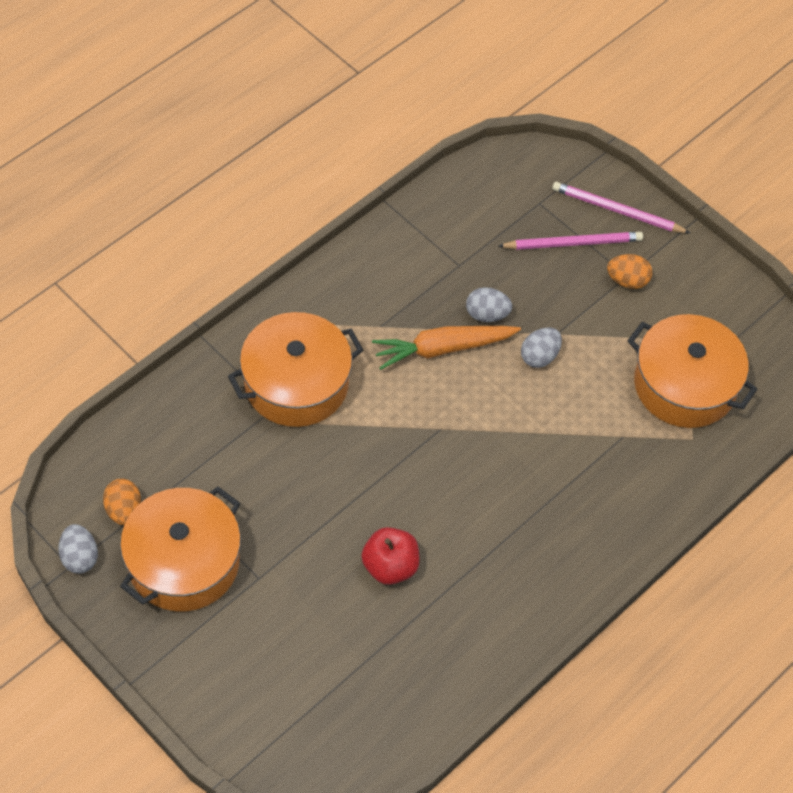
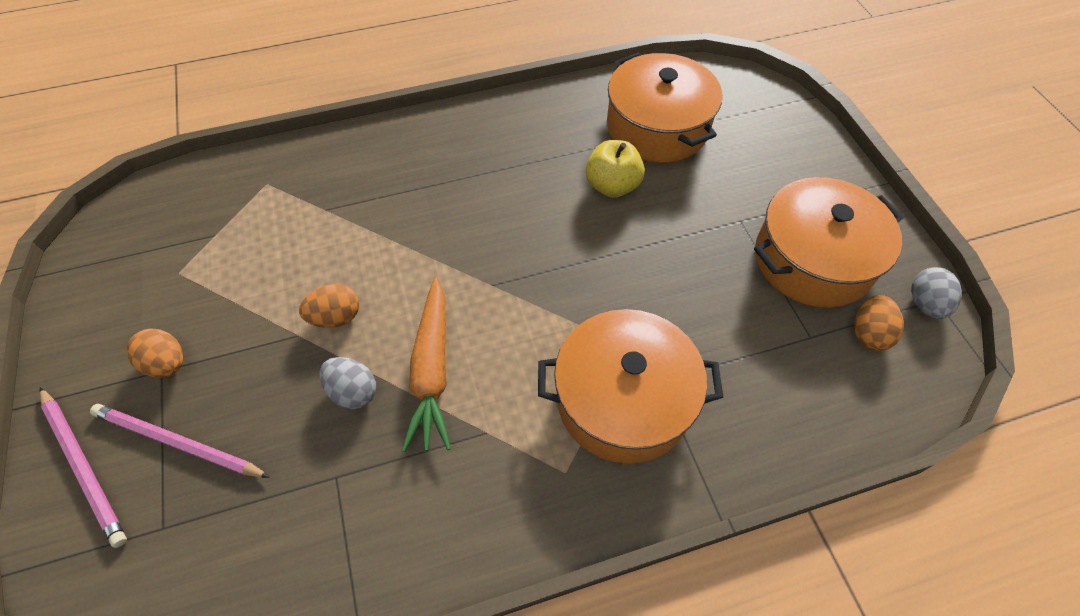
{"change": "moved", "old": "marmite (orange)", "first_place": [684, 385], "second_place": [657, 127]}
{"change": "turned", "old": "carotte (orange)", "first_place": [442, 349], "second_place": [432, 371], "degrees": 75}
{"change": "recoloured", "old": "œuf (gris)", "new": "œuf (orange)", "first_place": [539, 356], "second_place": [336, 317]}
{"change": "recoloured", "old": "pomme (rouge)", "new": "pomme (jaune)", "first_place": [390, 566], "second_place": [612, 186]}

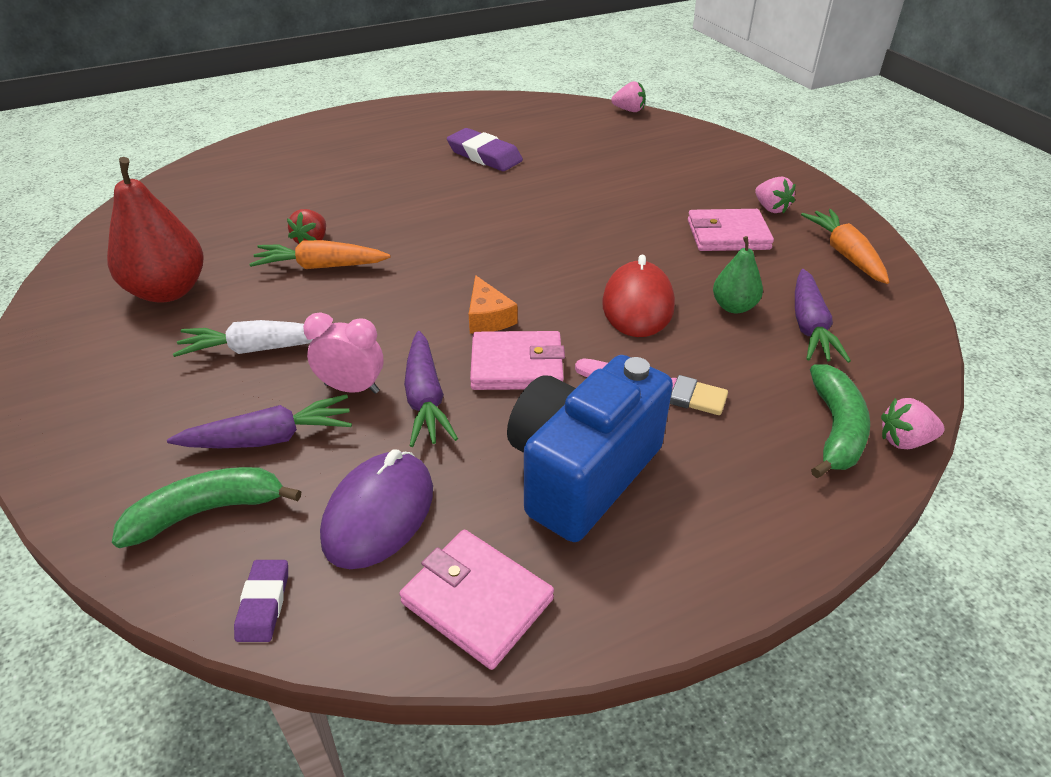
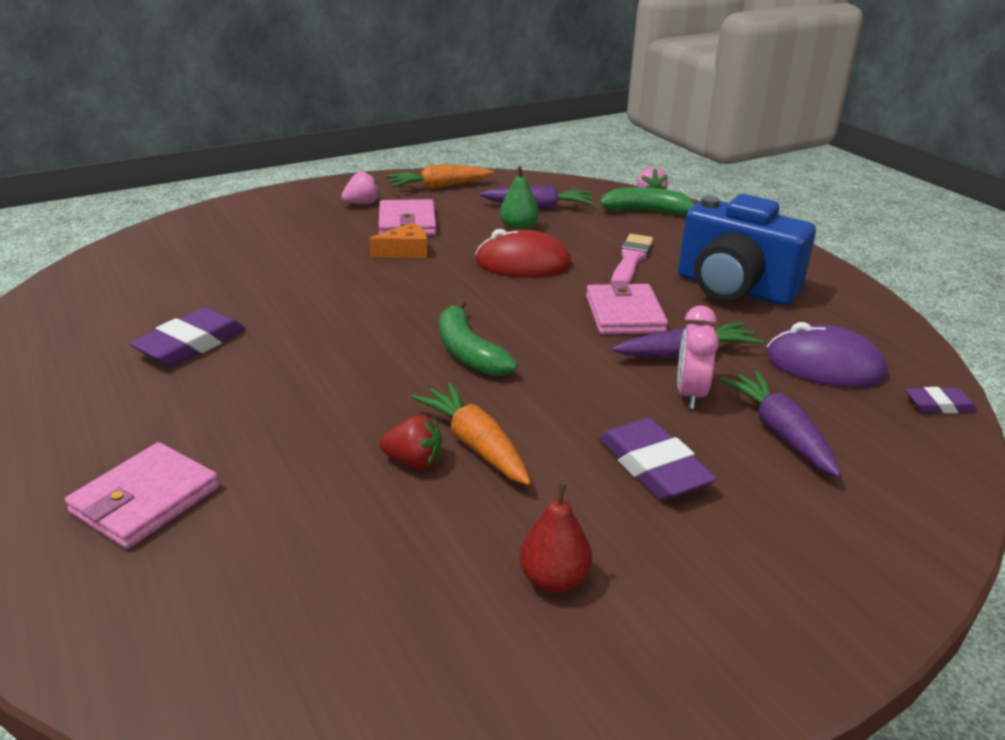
{"change": "removed", "old": "fraise (rose)", "first_place": [629, 110]}
{"change": "resized", "old": "poire (rouge)", "first_place": [168, 291], "second_place": [553, 579], "factor": 0.54}
{"change": "turned", "old": "carotte (orange)", "first_place": [321, 266], "second_place": [475, 445], "degrees": 150}
{"change": "moved", "old": "fromage (orange)", "first_place": [488, 317], "second_place": [405, 251]}
{"change": "replaced", "old": "carotte (blanc)", "new": "gomme (violet)", "first_place": [257, 349], "second_place": [653, 466]}
{"change": "moved", "old": "banane (vert)", "first_place": [207, 511], "second_place": [468, 352]}
{"change": "moved", "old": "portefeuille (rose)", "first_place": [477, 600], "second_place": [145, 500]}

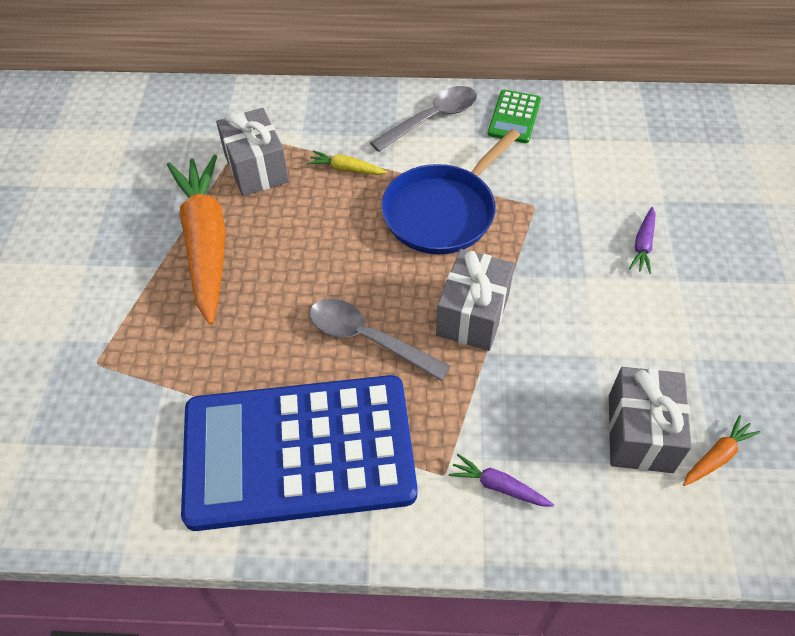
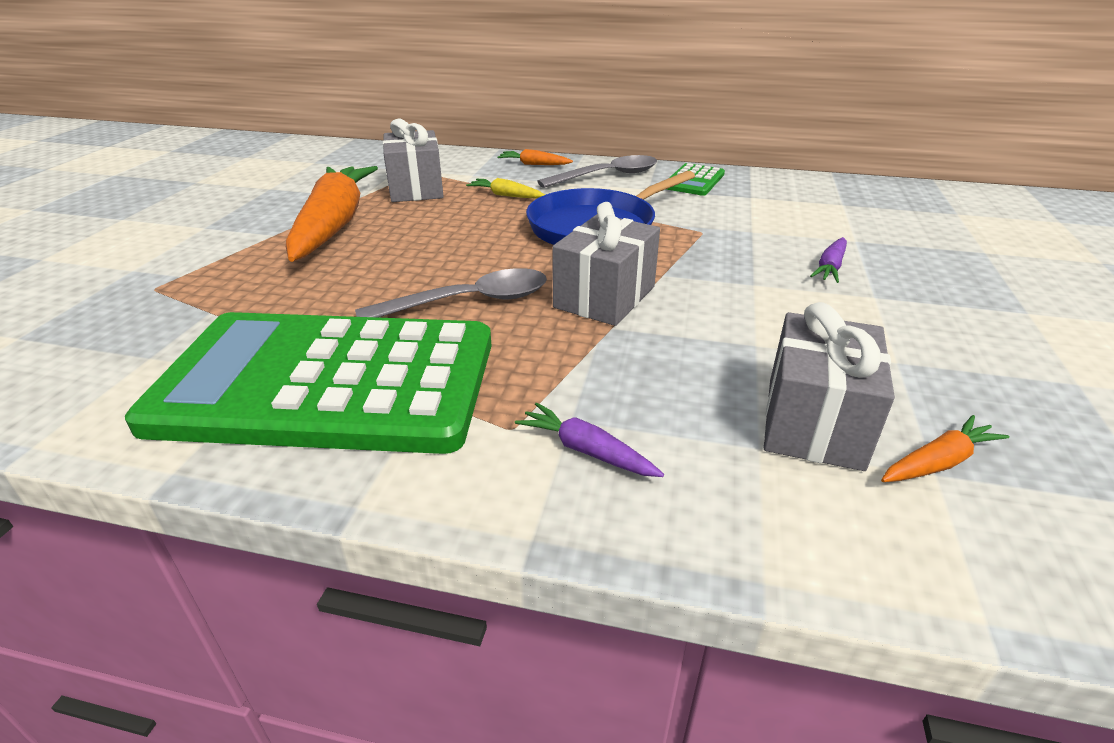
{"change": "turned", "old": "cuillère (gris)", "first_place": [368, 339], "second_place": [469, 302], "degrees": 120}
{"change": "recoloured", "old": "calculatrice (bleu)", "new": "calculatrice (vert)", "first_place": [299, 452], "second_place": [328, 382]}
{"change": "added", "new": "carotte (orange)", "second_place": [534, 164]}

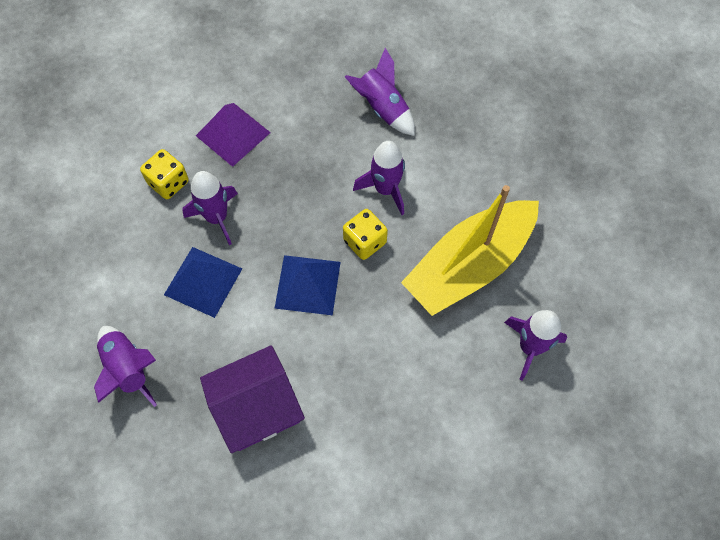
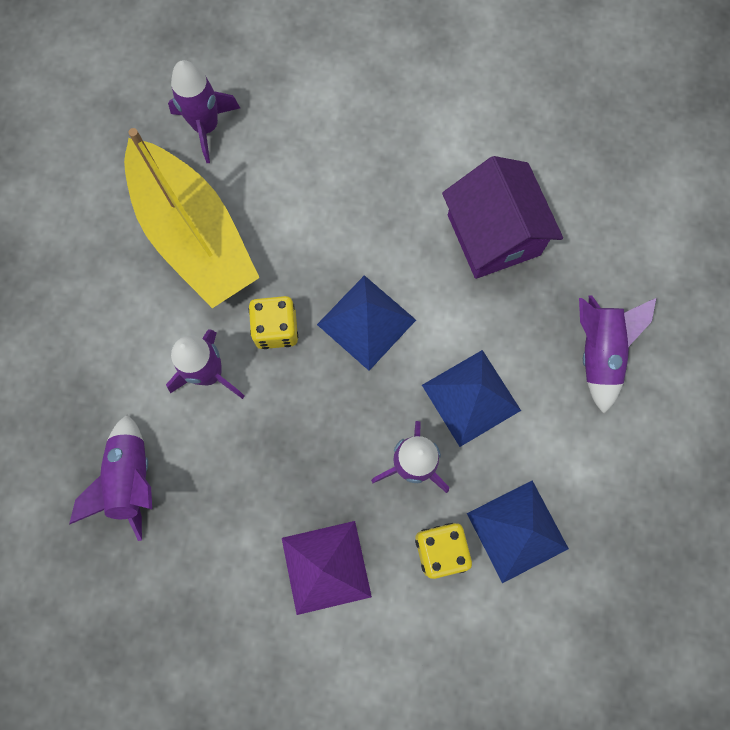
{"change": "turned", "old": "bateau (jaune)", "first_place": [469, 265], "second_place": [194, 235], "degrees": 60}
{"change": "turned", "old": "maison (violet)", "first_place": [257, 407], "second_place": [493, 235], "degrees": 60}
{"change": "added", "new": "pyramide (bleu)", "second_place": [517, 531]}

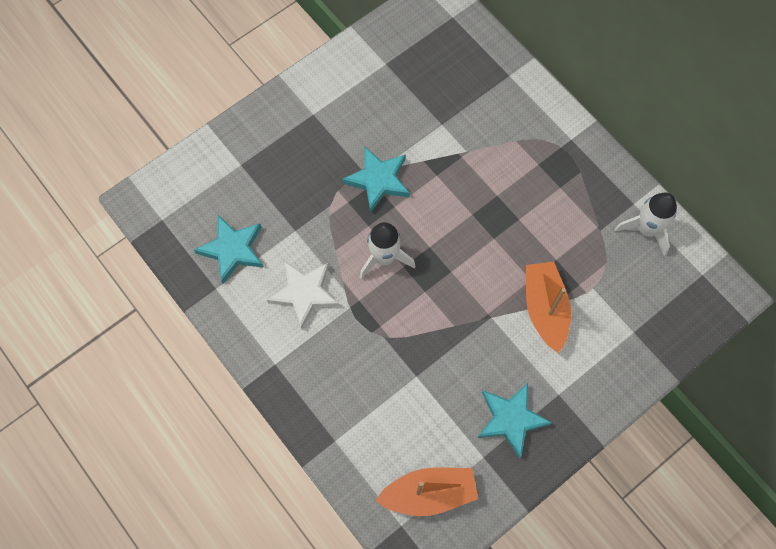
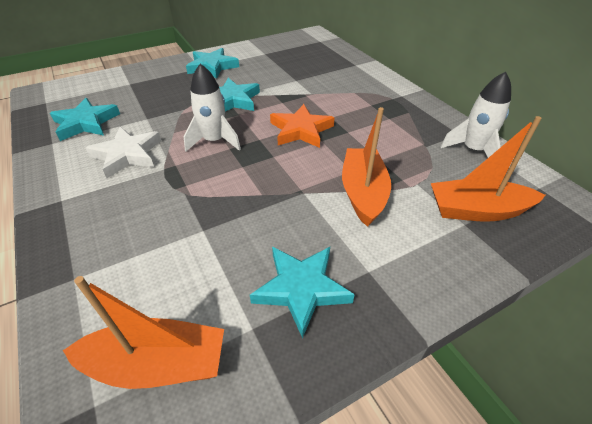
{"change": "added", "new": "étoile (turquoise)", "second_place": [212, 66]}
{"change": "added", "new": "étoile (orange)", "second_place": [301, 130]}
{"change": "added", "new": "bateau (orange)", "second_place": [477, 210]}

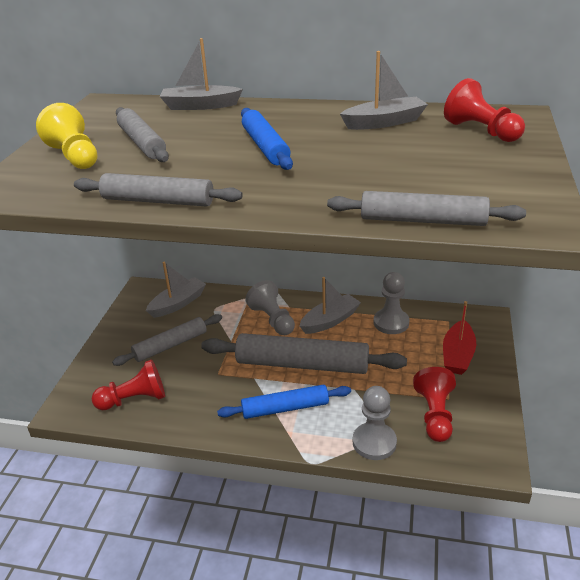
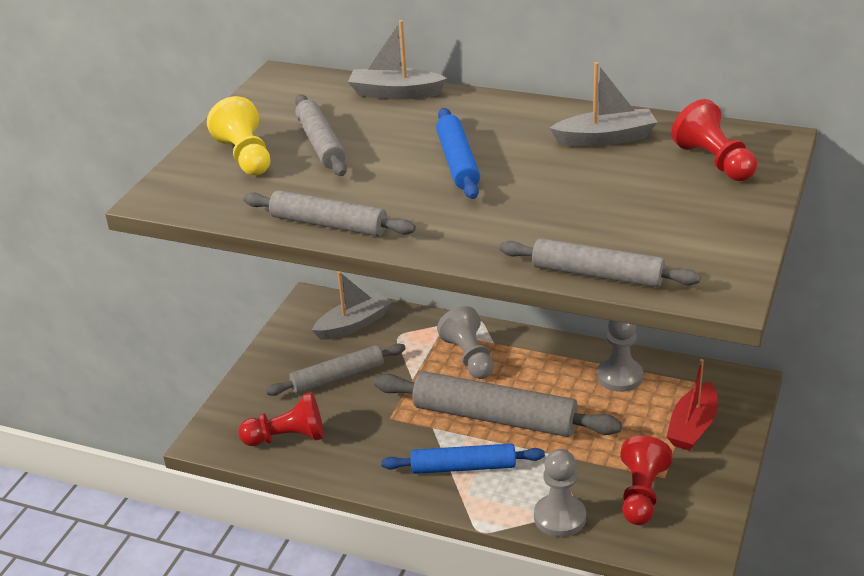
{"change": "removed", "old": "bateau (gris)", "first_place": [330, 321]}

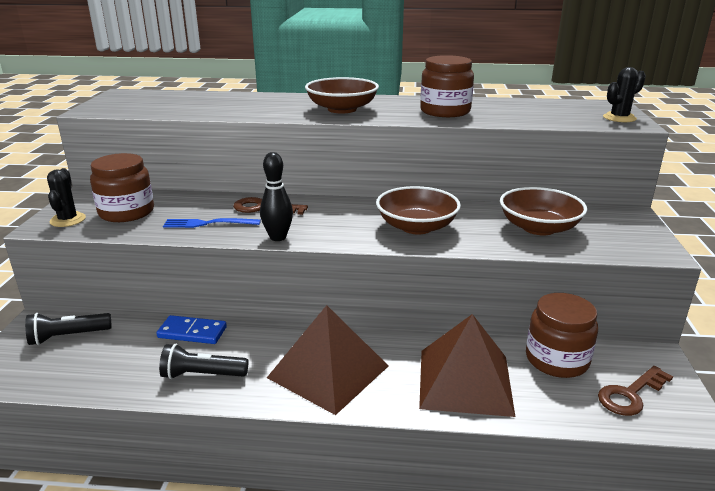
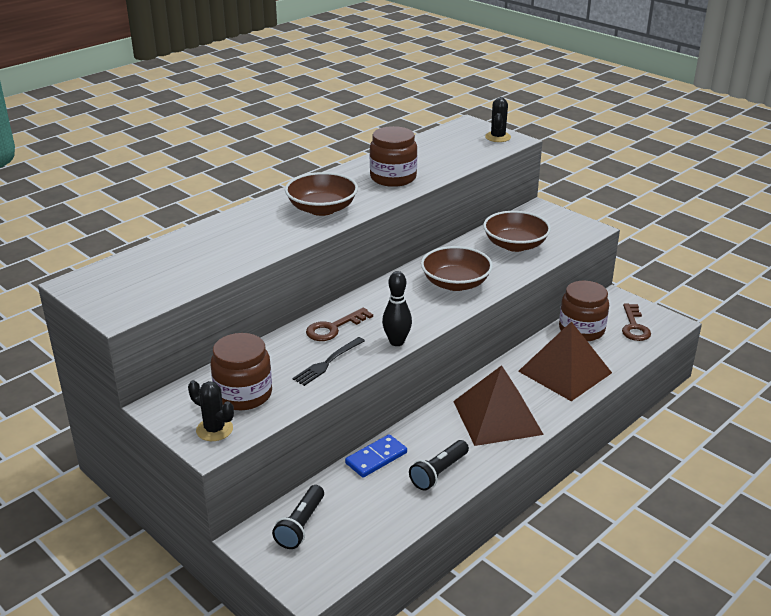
{"change": "recoloured", "old": "fourchette (bleu)", "new": "fourchette (noir)", "first_place": [207, 223], "second_place": [327, 363]}

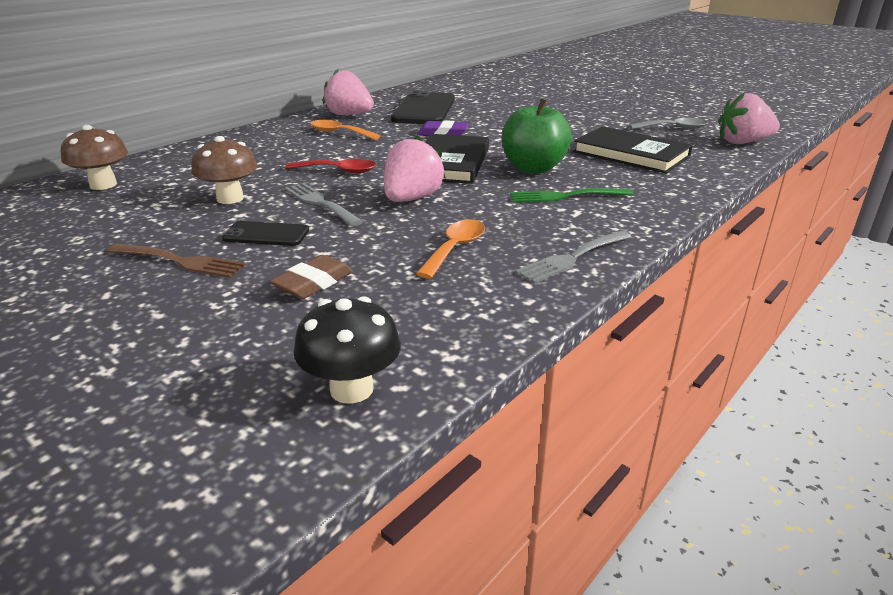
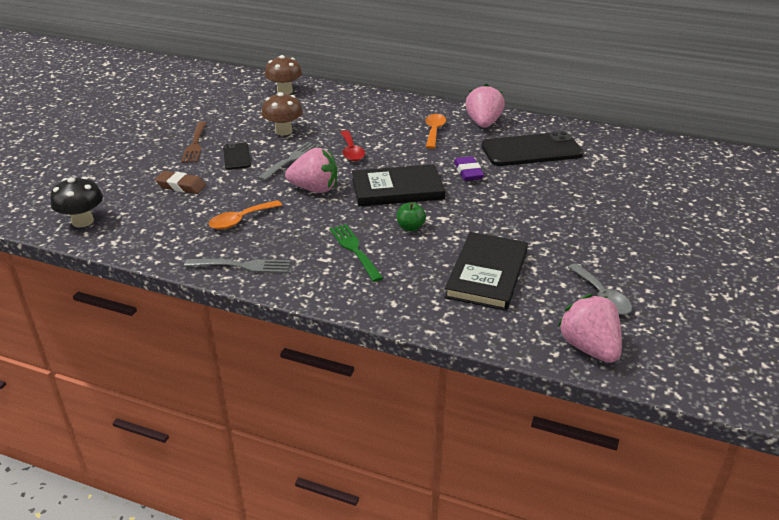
{"change": "resized", "old": "pomme (vert)", "first_place": [533, 168], "second_place": [410, 227], "factor": 0.48}
{"change": "turned", "old": "cuillère (orange)", "first_place": [455, 249], "second_place": [240, 220], "degrees": 135}
{"change": "turned", "old": "fourchette (gris)", "first_place": [572, 258], "second_place": [242, 266], "degrees": 150}

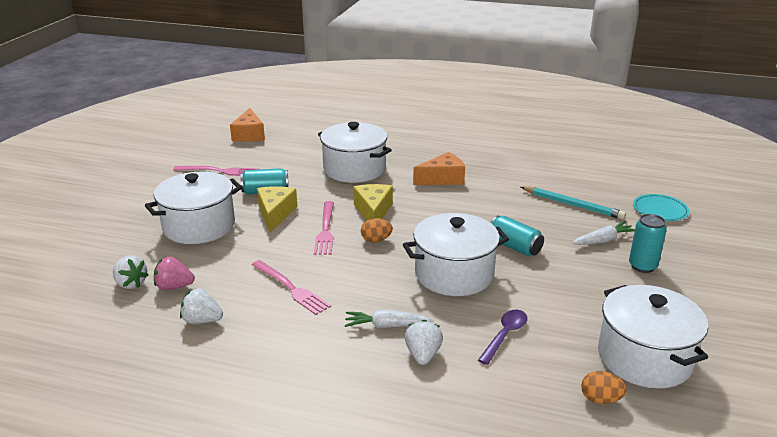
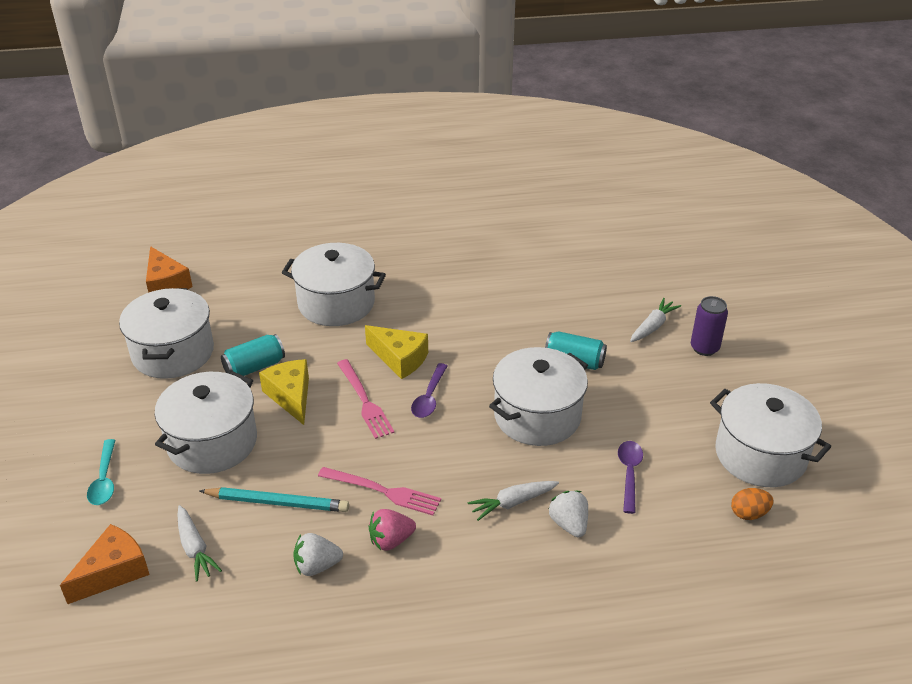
{"change": "moved", "old": "fromage (orange)", "first_place": [443, 179], "second_place": [113, 572]}
{"change": "replaced", "old": "fourchette (rose)", "new": "marmite (blanc)", "first_place": [219, 171], "second_place": [173, 352]}
{"change": "turned", "old": "fromage (jaune)", "first_place": [373, 211], "second_place": [400, 359], "degrees": 150}
{"change": "moved", "old": "crayon (turquoise)", "first_place": [573, 205], "second_place": [278, 502]}
{"change": "removed", "old": "assiette (turquoise)", "first_place": [660, 210]}
{"change": "recoloured", "old": "canette (turquoise)", "new": "canette (violet)", "first_place": [642, 266], "second_place": [704, 348]}
{"change": "replaced", "old": "œuf (orange)", "new": "cuillère (violet)", "first_place": [376, 240], "second_place": [429, 397]}
{"change": "replaced", "old": "fraise (blanc)", "new": "carotte (blanc)", "first_place": [131, 283], "second_place": [195, 548]}
{"change": "moved", "old": "fraise (rose)", "first_place": [174, 287], "second_place": [391, 540]}
{"change": "added", "new": "cuillère (turquoise)", "second_place": [104, 480]}

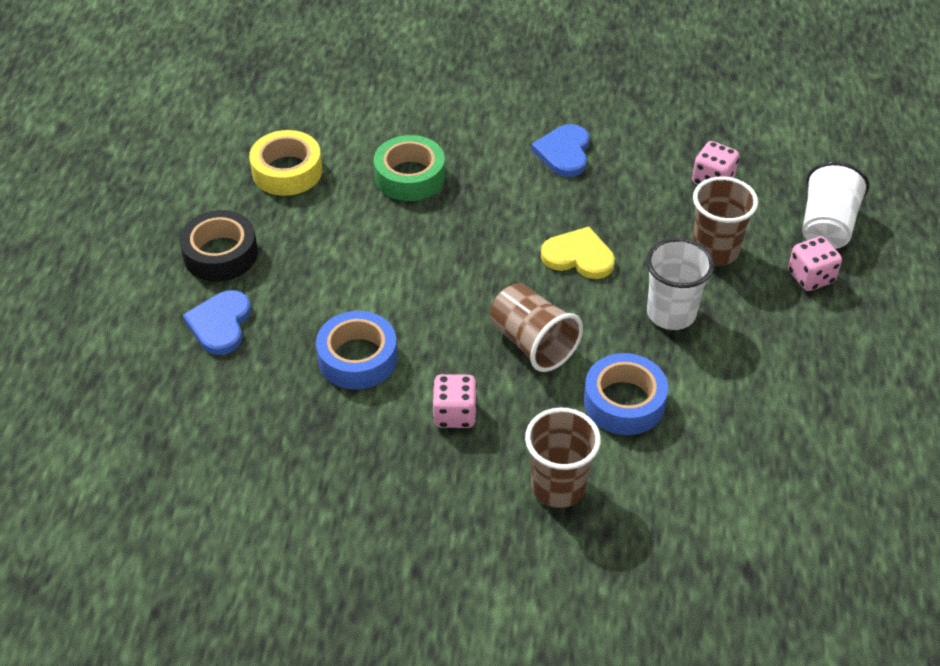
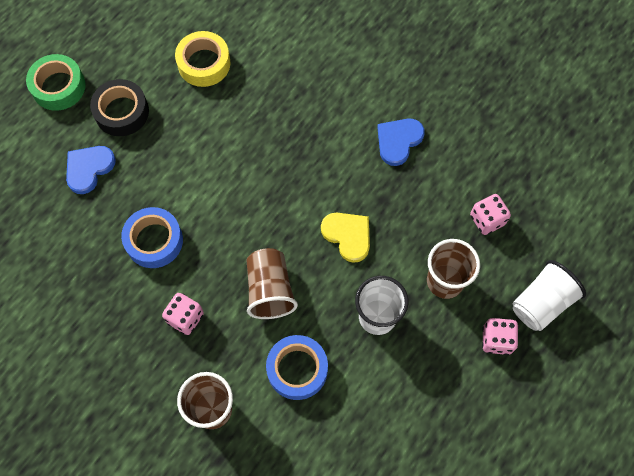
{"change": "moved", "old": "ruban adhésif (vert)", "first_place": [410, 176], "second_place": [58, 87]}

